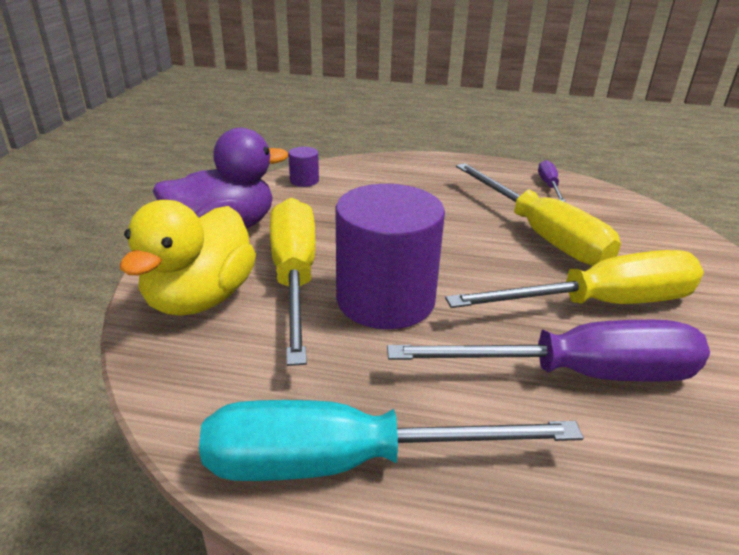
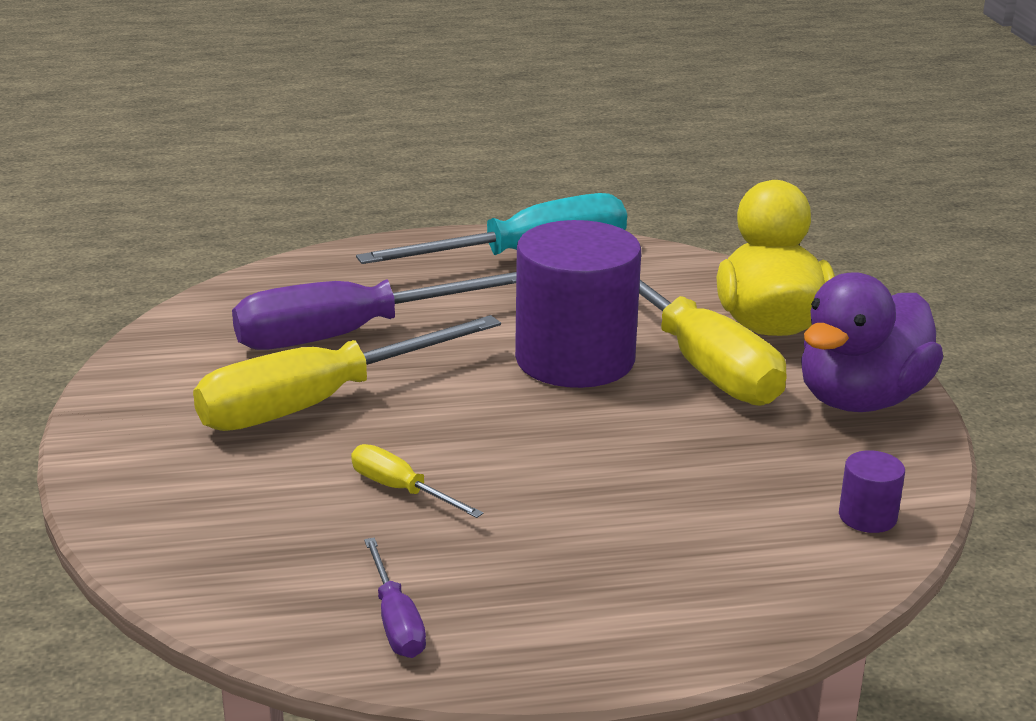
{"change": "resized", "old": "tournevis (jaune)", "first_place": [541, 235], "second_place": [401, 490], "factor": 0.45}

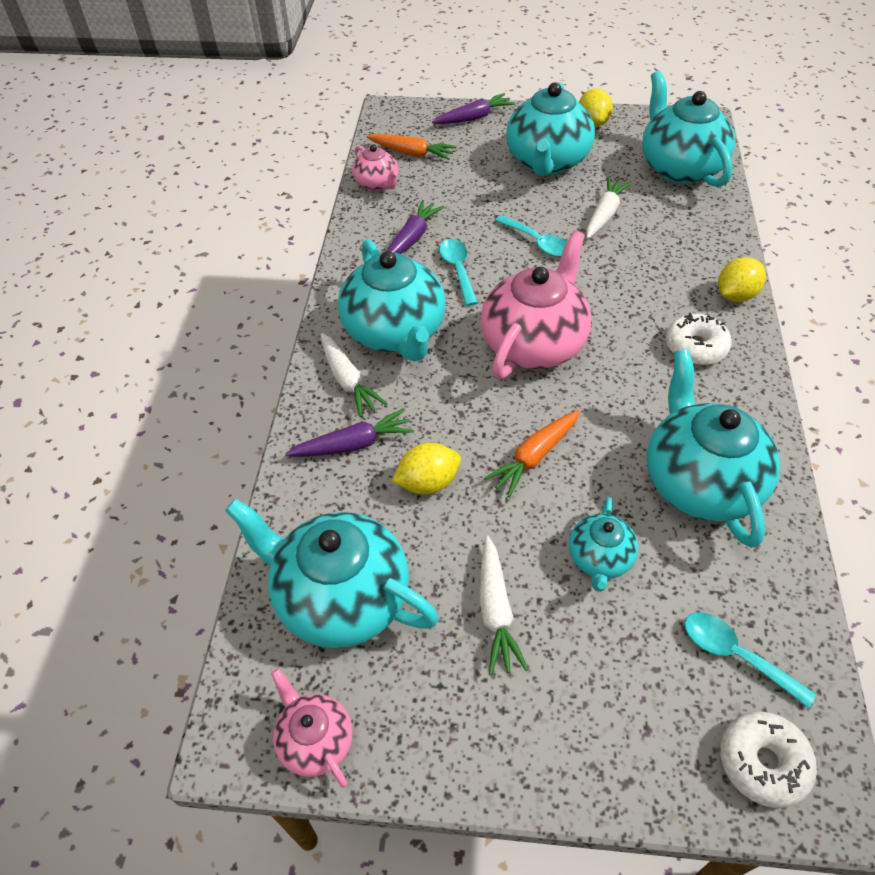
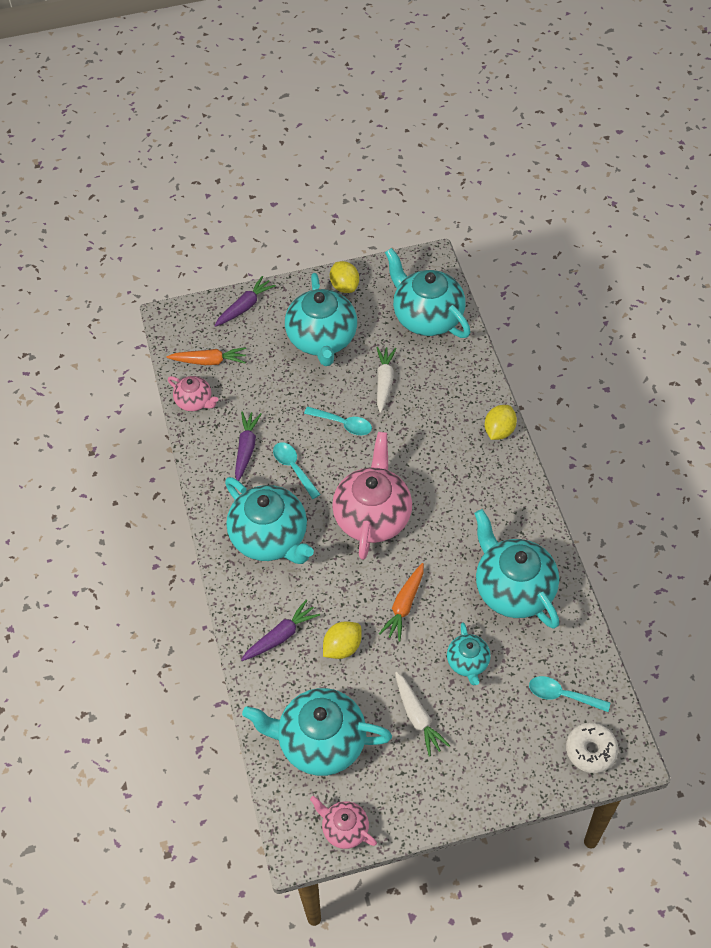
{"change": "removed", "old": "beignet (blanc)", "first_place": [695, 347]}
{"change": "removed", "old": "carotte (blanc)", "first_place": [348, 381]}

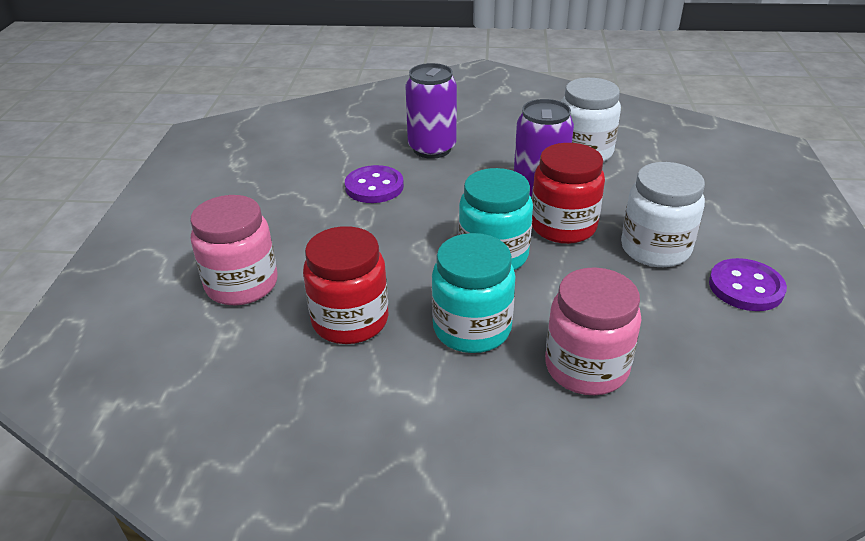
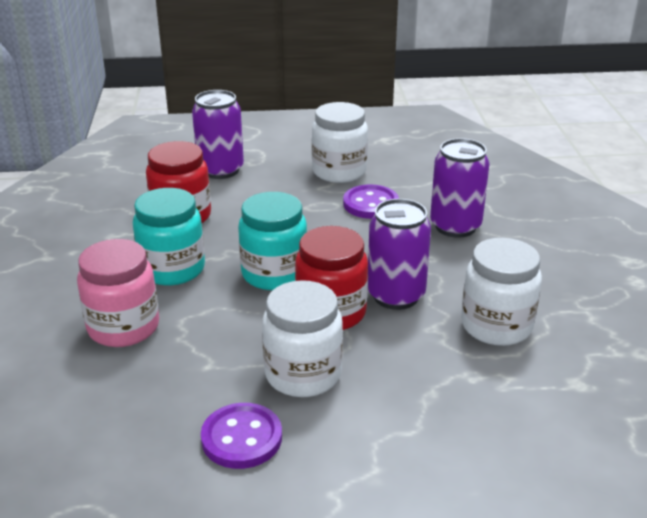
{"change": "replaced", "old": "bocal (rose)", "new": "canette (violet)", "first_place": [242, 284], "second_place": [220, 170]}
{"change": "added", "new": "bocal (blanc)", "second_place": [339, 171]}

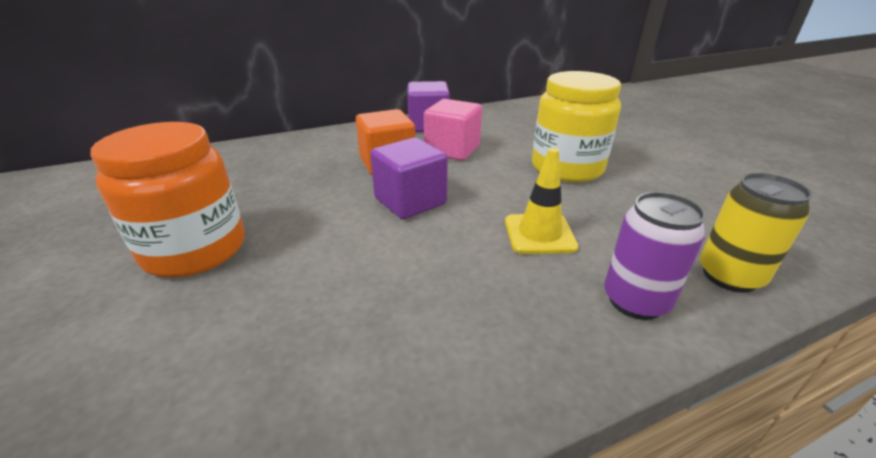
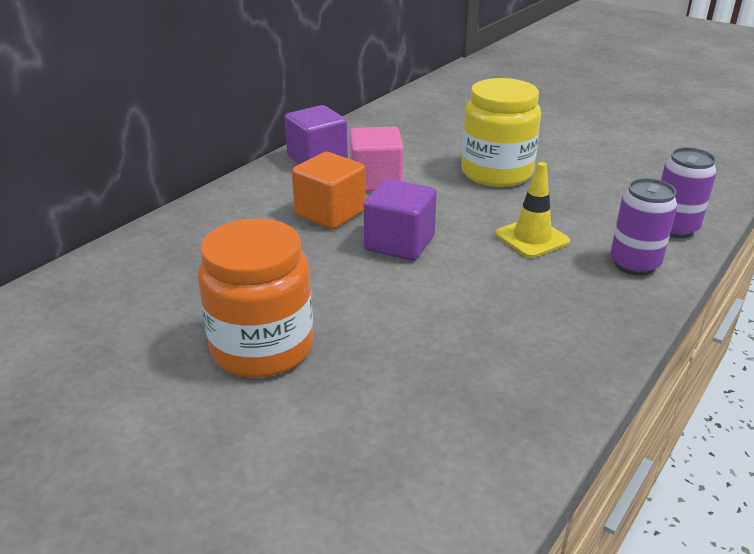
{"change": "recoloured", "old": "canette (jaune)", "new": "canette (violet)", "first_place": [729, 276], "second_place": [674, 228]}

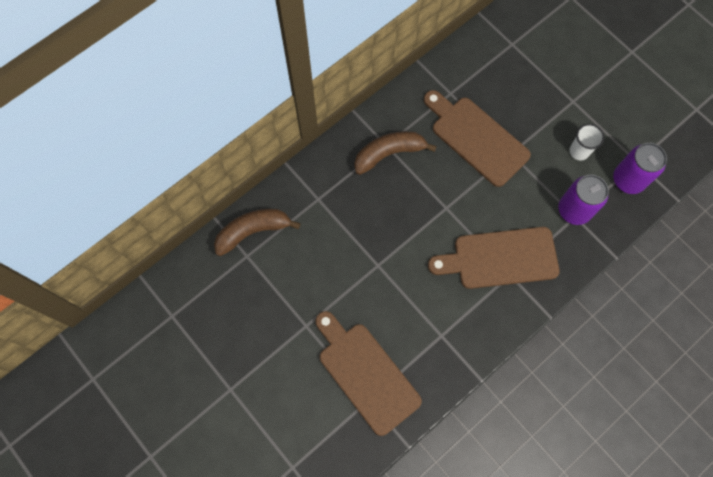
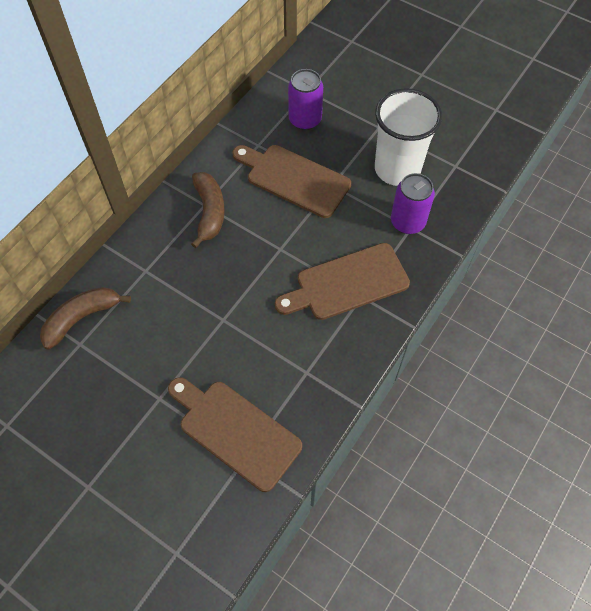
{"change": "resized", "old": "gobelet (blanc)", "first_place": [579, 151], "second_place": [397, 169], "factor": 2.24}
{"change": "turned", "old": "banane (marron)", "first_place": [389, 153], "second_place": [209, 212], "degrees": 120}
{"change": "moved", "old": "canette (violet)", "first_place": [628, 180], "second_place": [305, 120]}

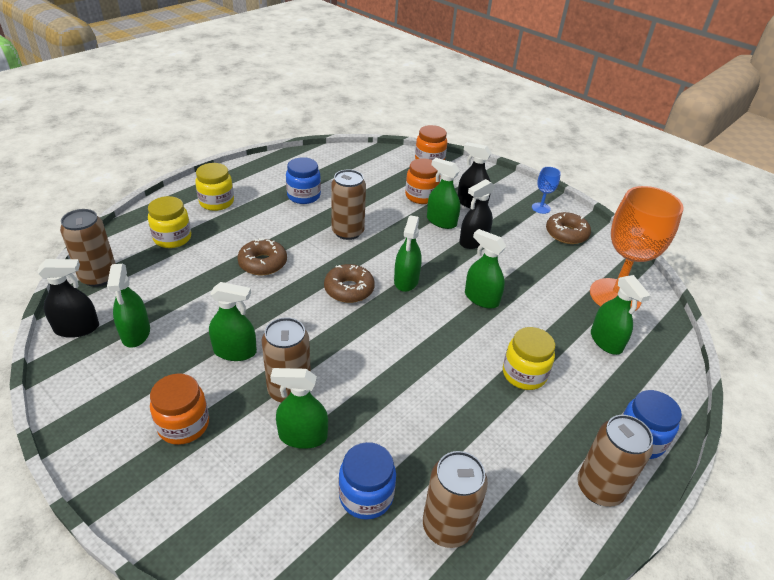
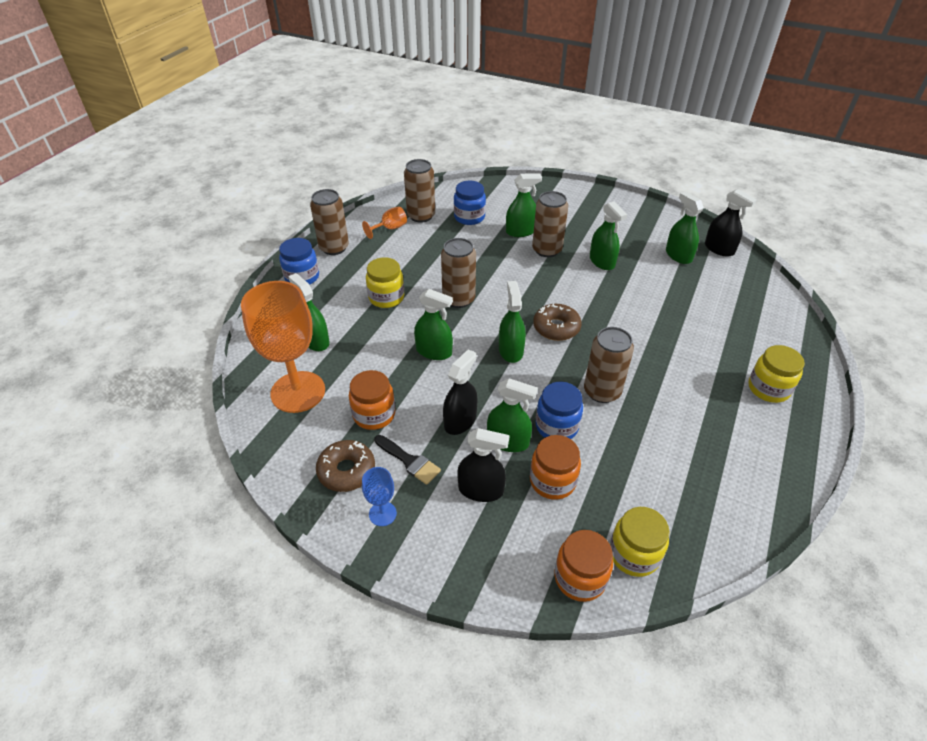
{"change": "moved", "old": "bocal (bleu)", "first_place": [303, 196], "second_place": [556, 426]}
{"change": "moved", "old": "bocal (jaune)", "first_place": [172, 238], "second_place": [634, 554]}
{"change": "moved", "old": "canette (marron)", "first_place": [99, 277], "second_place": [458, 299]}
{"change": "removed", "old": "beignet (marron)", "first_place": [263, 263]}
{"change": "turned", "old": "vaporisateur (noir)", "first_place": [77, 328], "second_place": [719, 249], "degrees": -105}
{"change": "turned", "old": "vaporisateur (vert)", "first_place": [235, 351], "second_place": [602, 261], "degrees": -105}
{"change": "moved", "old": "bocal (orange)", "first_place": [183, 425], "second_place": [374, 414]}
{"change": "added", "new": "verre à pied (orange)", "second_place": [390, 228]}
{"change": "added", "new": "pinceau (noir)", "second_place": [409, 461]}

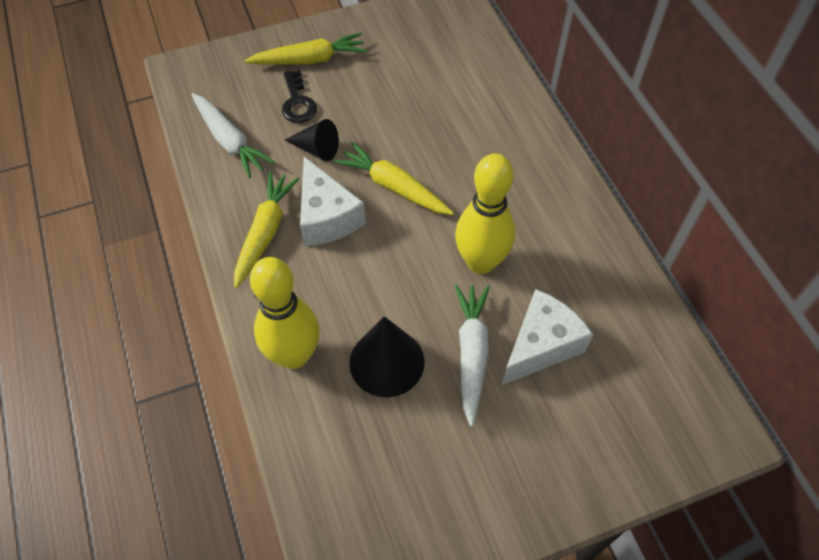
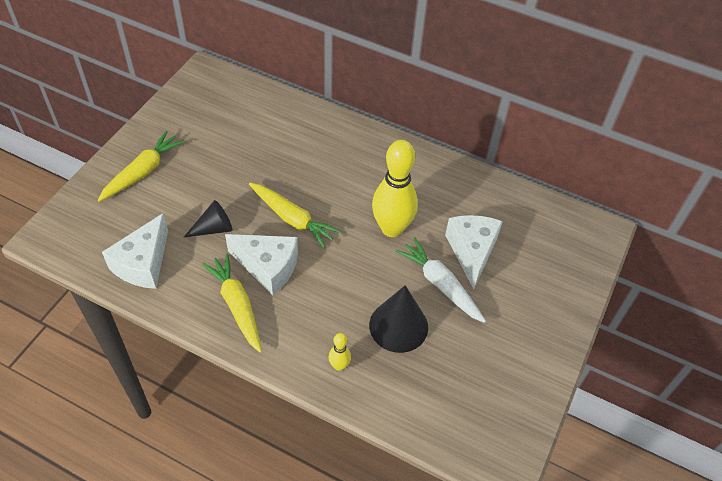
{"change": "removed", "old": "clé (noir)", "first_place": [297, 102]}
{"change": "replaced", "old": "carotte (blanc)", "new": "fromage (blanc)", "first_place": [230, 141], "second_place": [143, 264]}
{"change": "turned", "old": "carotte (jaune)", "first_place": [394, 187], "second_place": [292, 219], "degrees": -135}
{"change": "resized", "old": "quille (jaune)", "first_place": [294, 355], "second_place": [339, 366], "factor": 0.44}

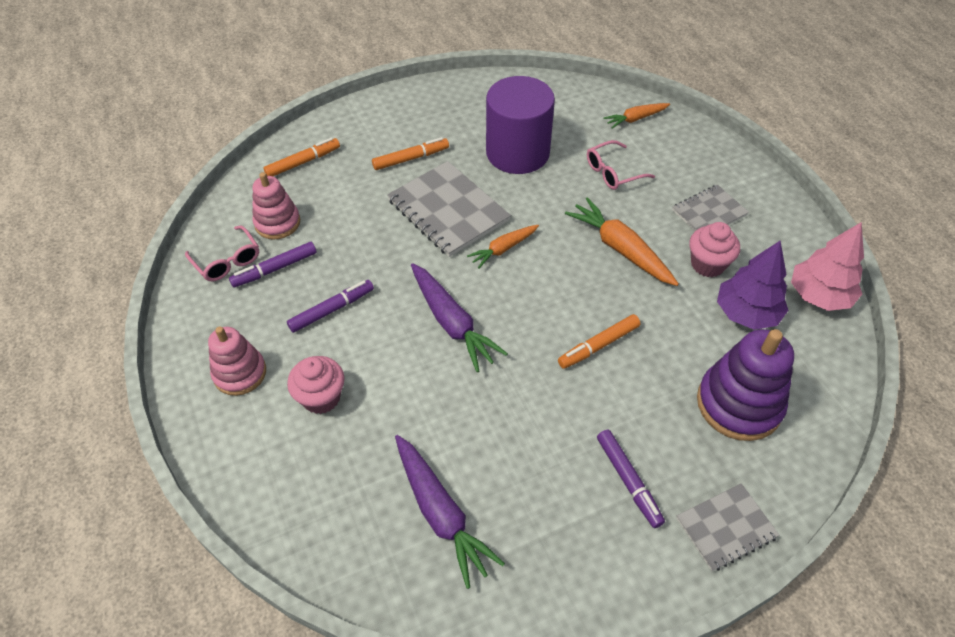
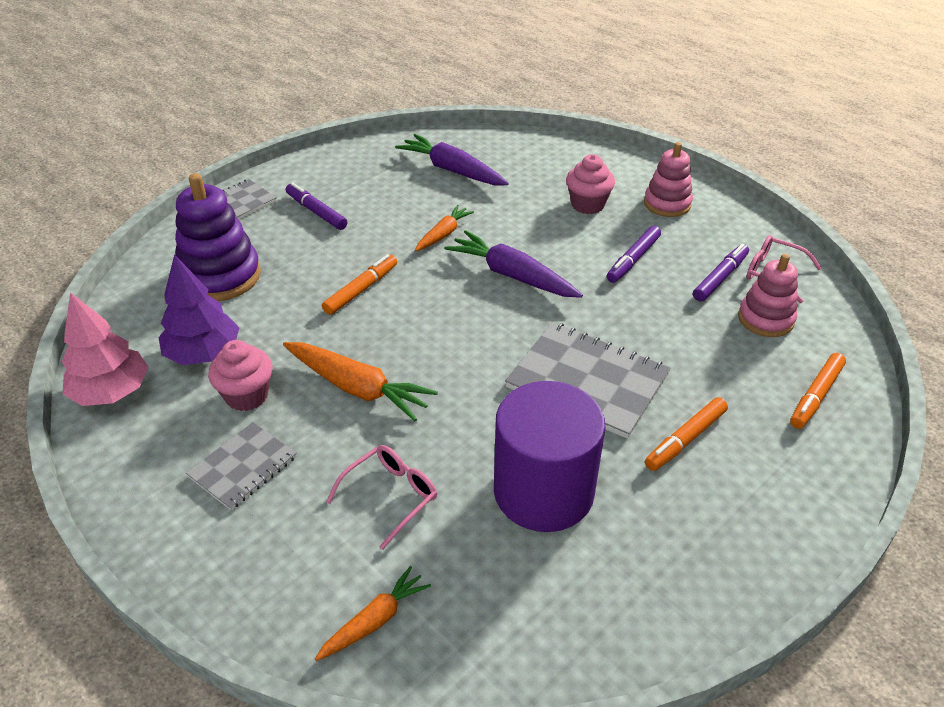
{"change": "moved", "old": "carotte (orange)", "first_place": [503, 249], "second_place": [443, 234]}

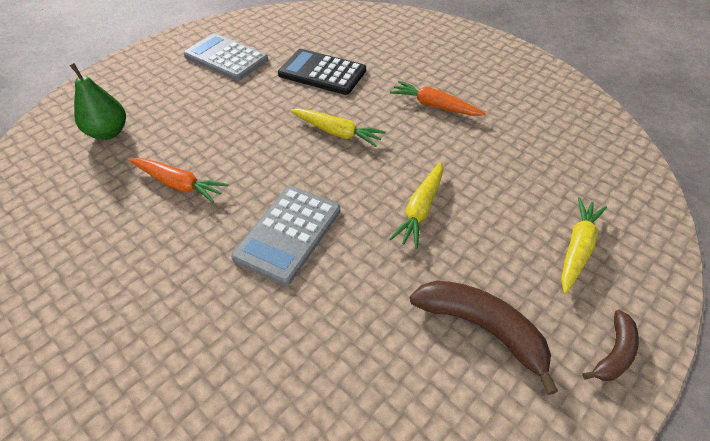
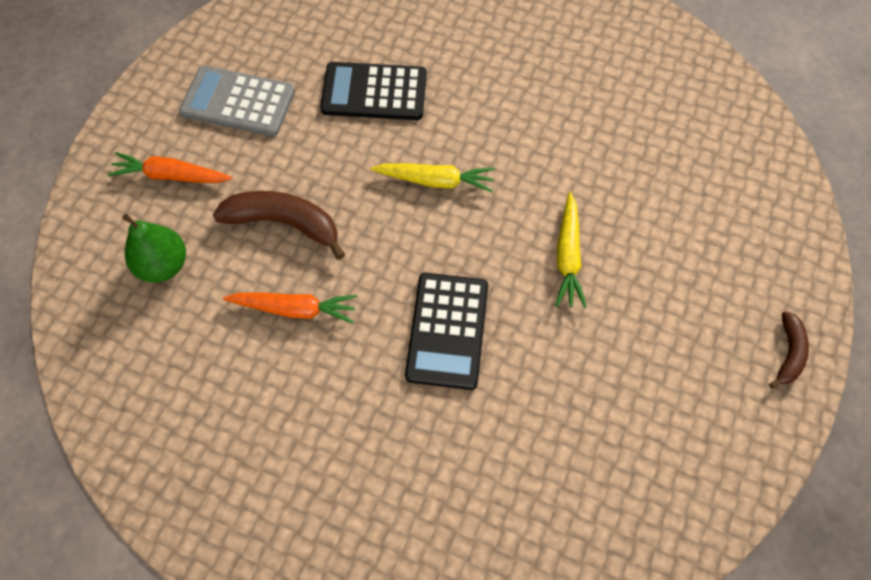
{"change": "moved", "old": "carotte (orange)", "first_place": [434, 106], "second_place": [171, 176]}
{"change": "recoloured", "old": "calculatrice (gris)", "new": "calculatrice (noir)", "first_place": [288, 234], "second_place": [447, 330]}
{"change": "removed", "old": "carotte (jaune)", "first_place": [577, 248]}
{"change": "moved", "old": "banane (marron)", "first_place": [482, 328], "second_place": [284, 223]}

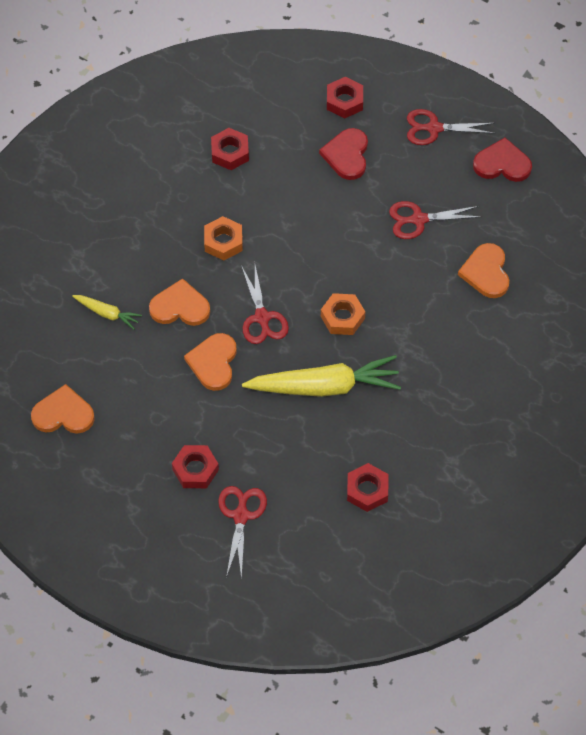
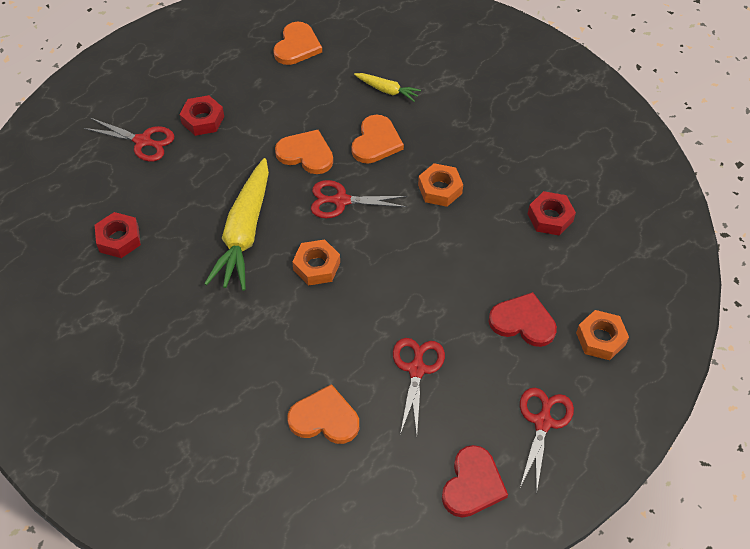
{"change": "recoloured", "old": "écrou (rouge)", "new": "écrou (orange)", "first_place": [344, 101], "second_place": [600, 338]}
{"change": "turned", "old": "carotte (jaune)", "first_place": [107, 313], "second_place": [387, 90], "degrees": -105}

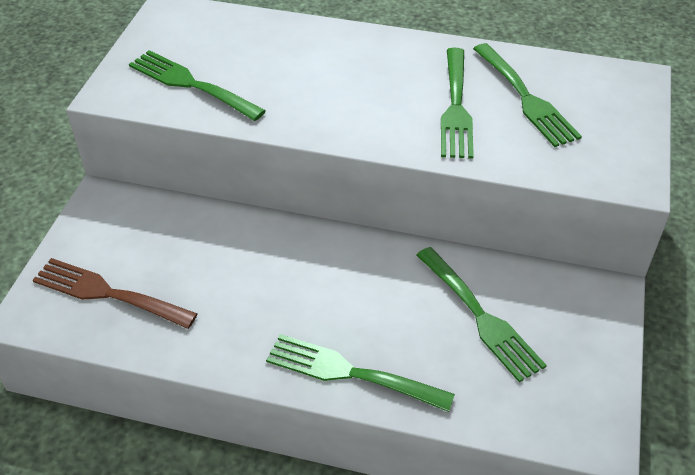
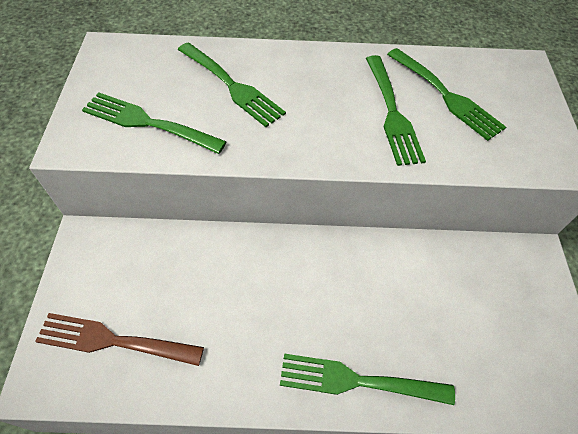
{"change": "moved", "old": "fourchette (vert)", "first_place": [480, 316], "second_place": [232, 86]}

